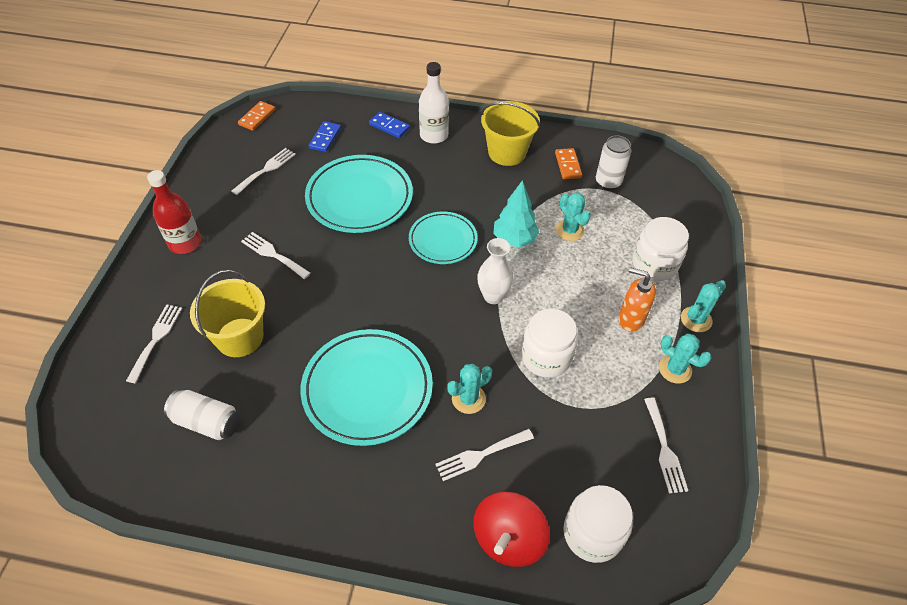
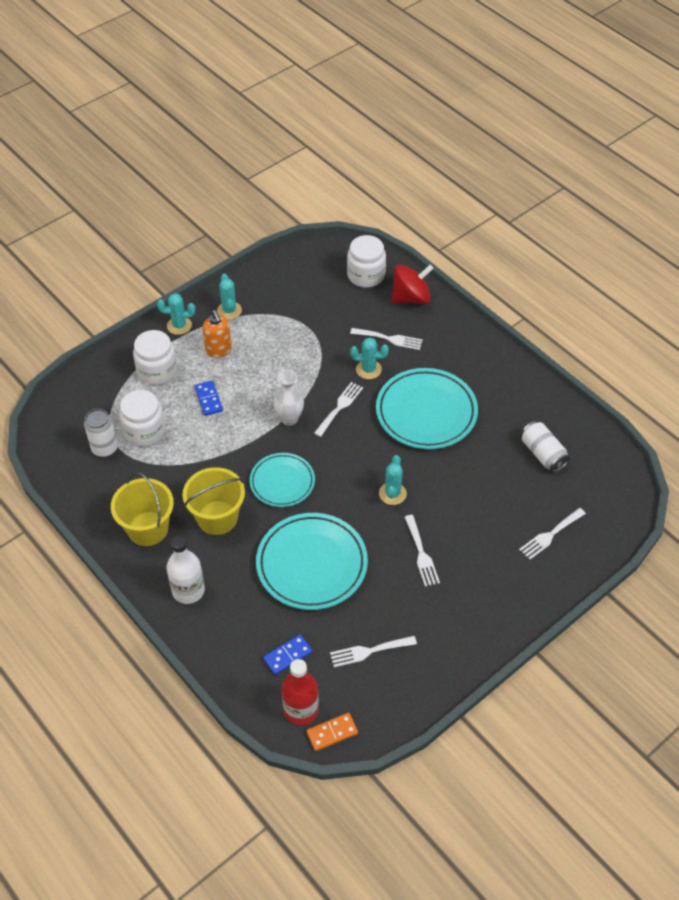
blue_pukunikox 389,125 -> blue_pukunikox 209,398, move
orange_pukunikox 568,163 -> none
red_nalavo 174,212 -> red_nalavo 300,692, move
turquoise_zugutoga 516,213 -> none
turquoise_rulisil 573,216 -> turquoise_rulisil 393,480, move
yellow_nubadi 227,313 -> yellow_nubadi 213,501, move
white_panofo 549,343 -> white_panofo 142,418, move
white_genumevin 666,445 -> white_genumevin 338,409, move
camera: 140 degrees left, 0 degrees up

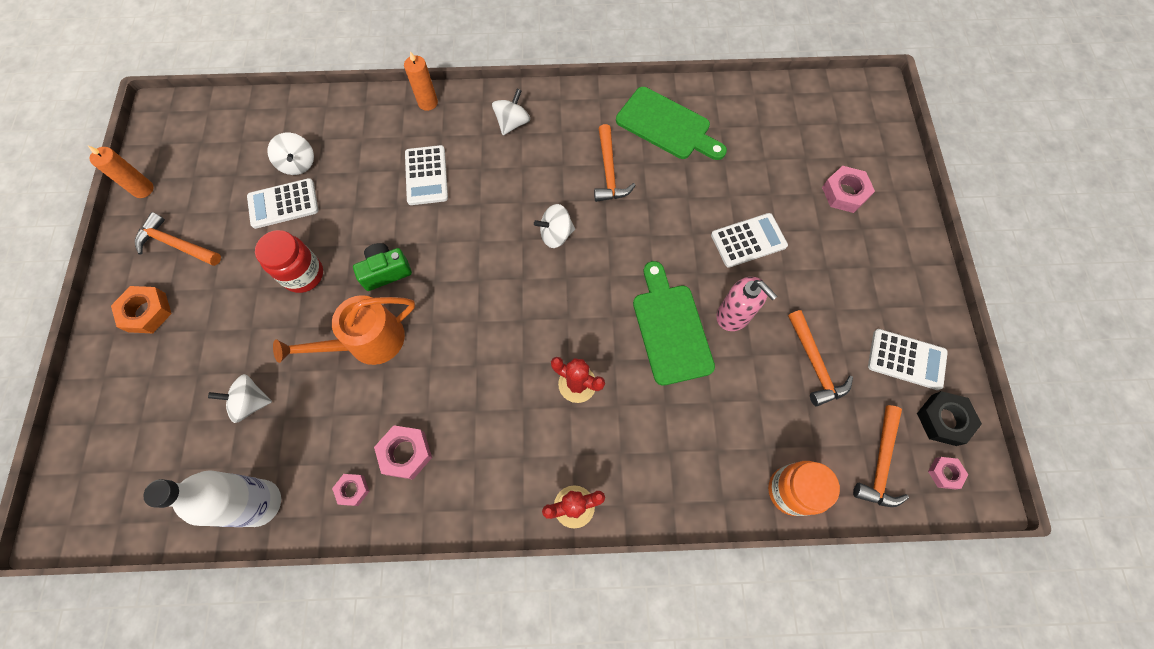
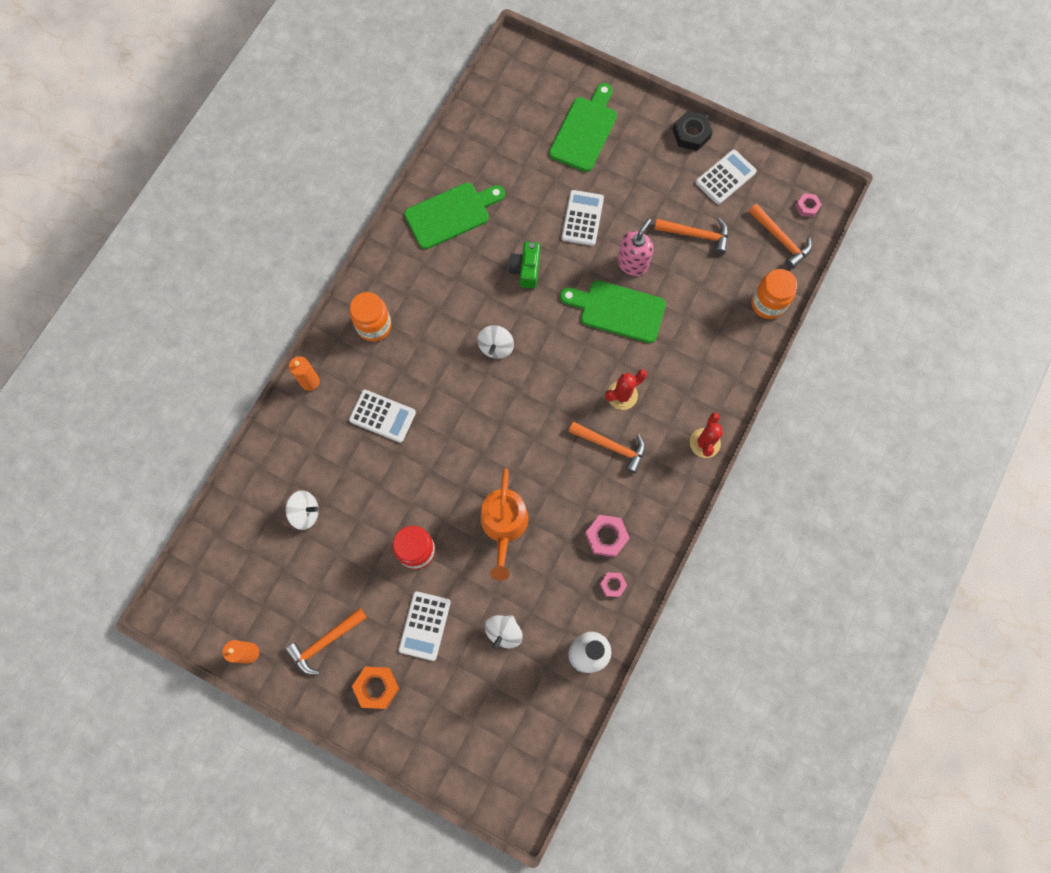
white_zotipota 511,112 -> orange_panofo 371,317
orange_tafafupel 615,163 -> orange_tafafupel 607,448, move
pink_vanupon 848,189 -> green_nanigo 583,127
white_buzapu 282,203 -> white_buzapu 424,626, move
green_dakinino 382,267 -> green_dakinino 524,265, move
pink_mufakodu 746,304 -> pink_mufakodu 636,247, 45 degrees counterclockwise
black_vanupon 949,418 -> black_vanupon 693,131, move
camera: 60 degrees left, 5 degrees up

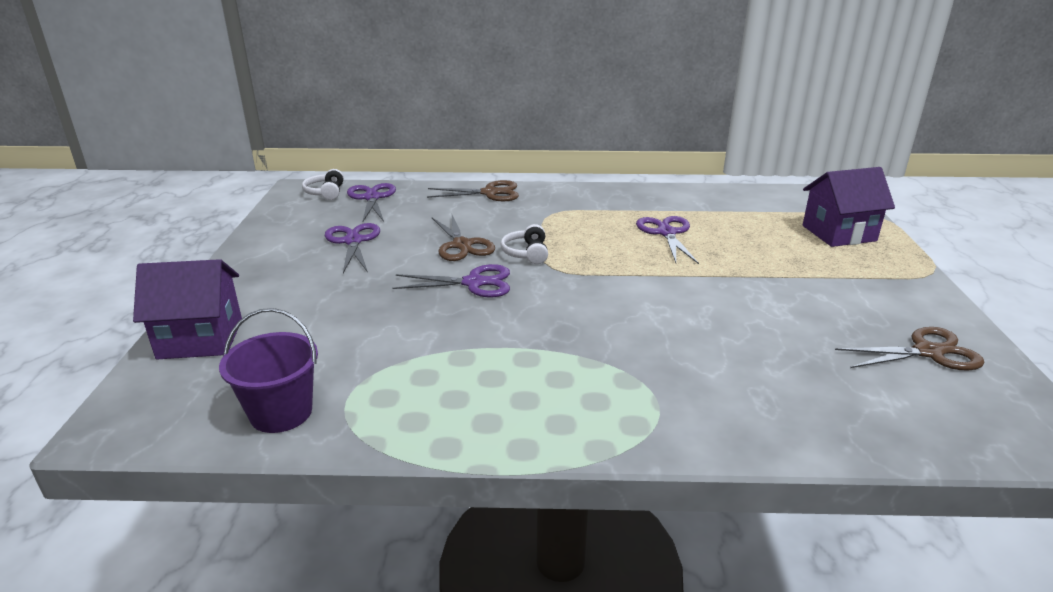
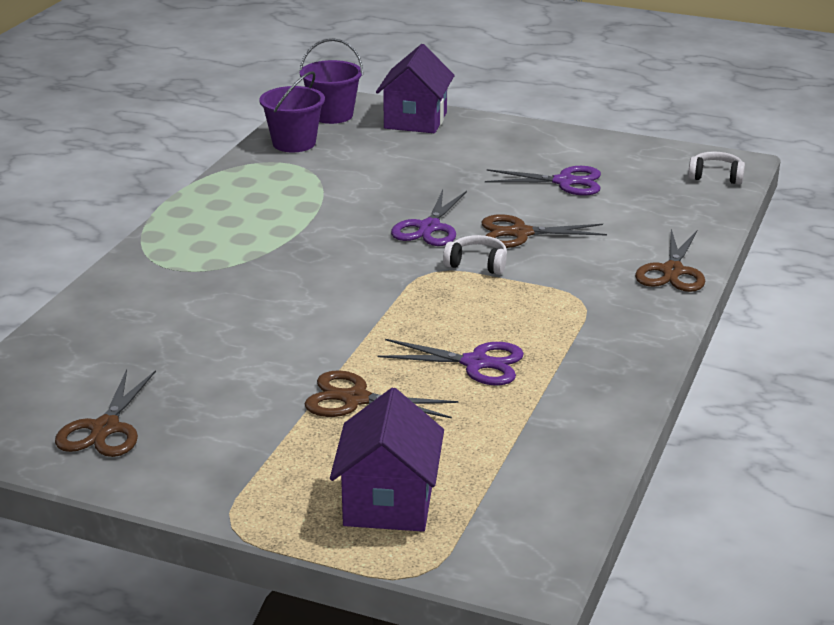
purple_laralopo 371,202 -> none
none -> purple_nubadi 331,81
none -> brown_laralopo 382,394
camera: 110 degrees right, 0 degrees up

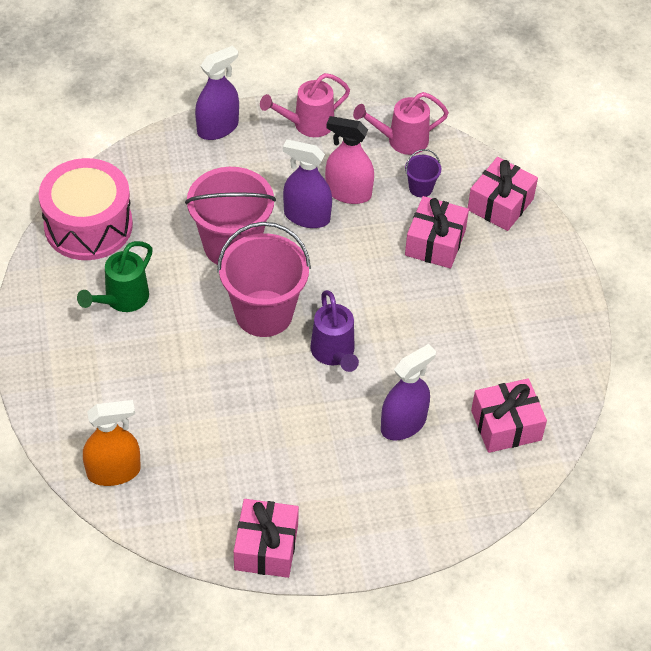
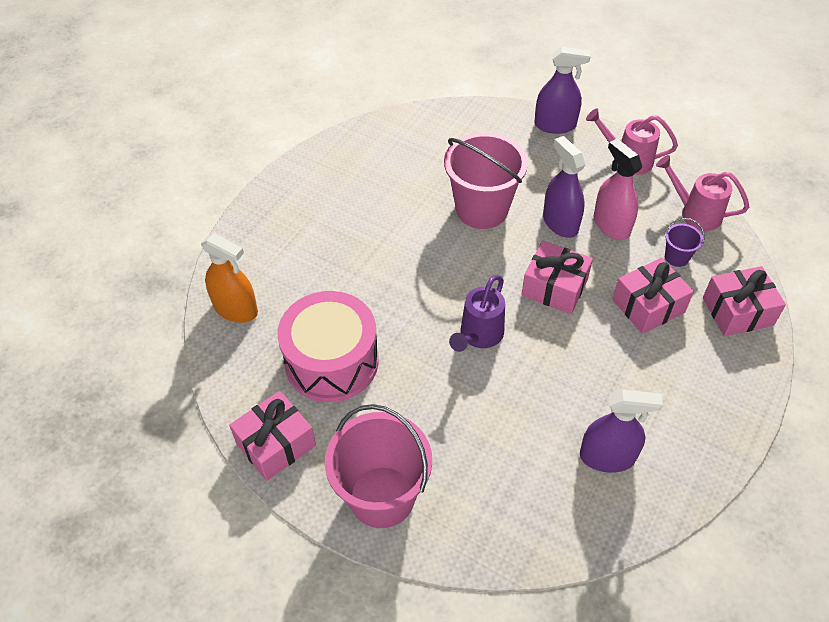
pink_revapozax 86,209 -> pink_revapozax 328,346, move
pink_nubadi 264,279 -> pink_nubadi 378,466, move
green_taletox 115,276 -> none
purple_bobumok 408,392 -> purple_bobumok 621,431, move
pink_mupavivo 509,415 -> pink_mupavivo 557,277, move
camera: 45 degrees right, 0 degrees up

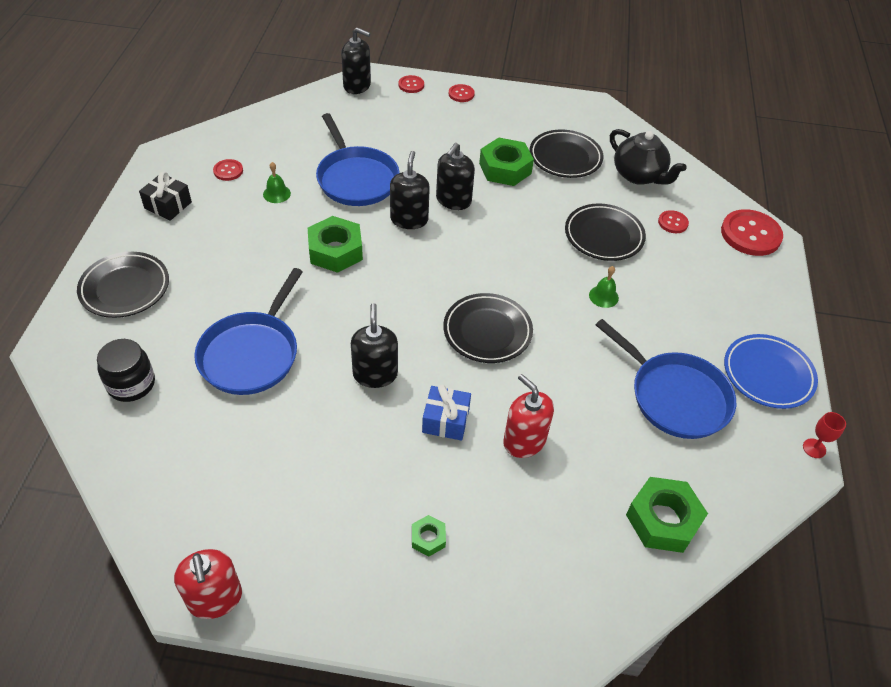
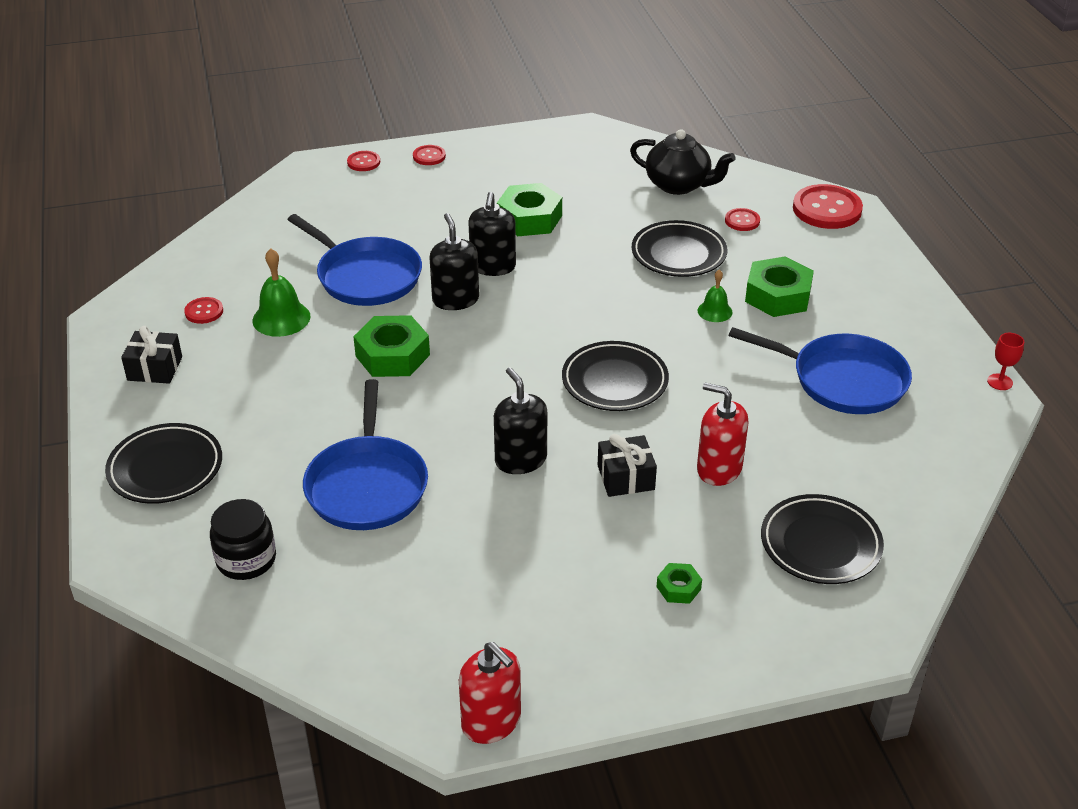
black_mufakodu 356,61 -> none
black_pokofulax 567,154 -> black_pokofulax 822,539, move
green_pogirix 277,182 -> green_pogirix 281,292, x1.64
blue_pokofulax 771,371 -> none
blue_mupavivo 446,413 -> black_mupavivo 627,465
green_vanupon 667,515 -> green_vanupon 779,286, move
camera: 20 degrees left, 10 degrees down

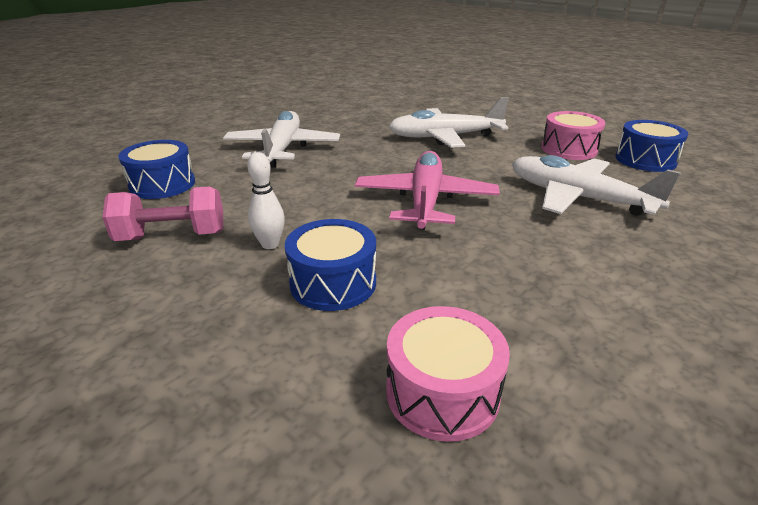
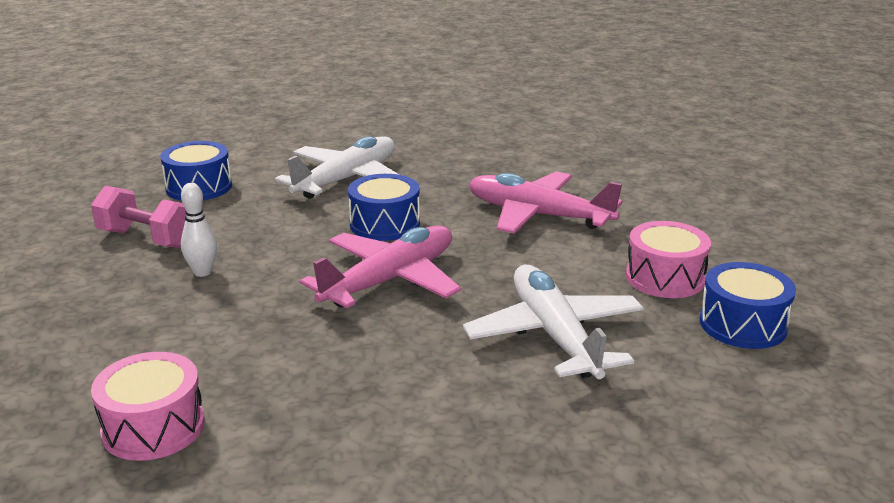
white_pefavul 449,122 -> pink_pefavul 545,202
blue_revapozax 330,265 -> blue_revapozax 384,207, move
camera: 35 degrees right, 5 degrees down

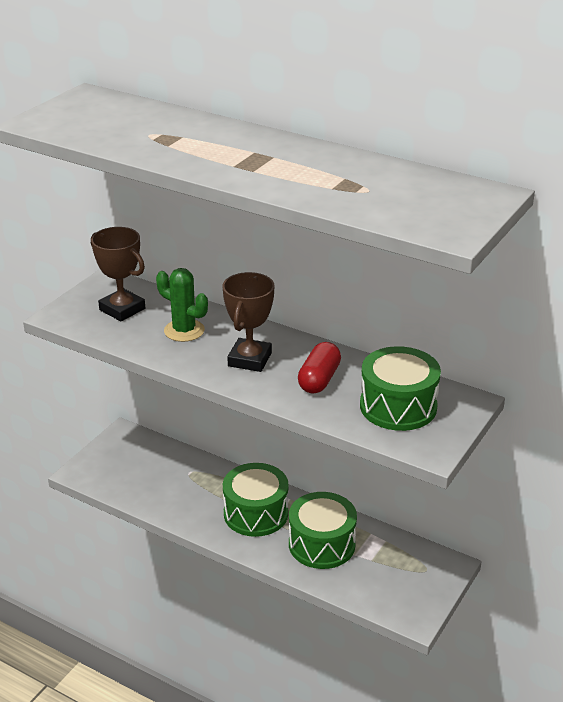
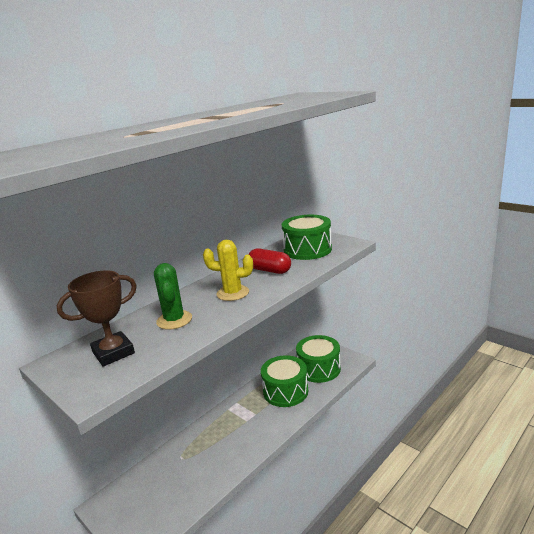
green_rulisil 182,305 -> green_rulisil 173,296, 60 degrees counterclockwise
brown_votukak 249,322 -> yellow_rulisil 228,270
green_revapozax 256,500 -> green_revapozax 318,359, move
camera: 75 degrees left, 10 degrees down

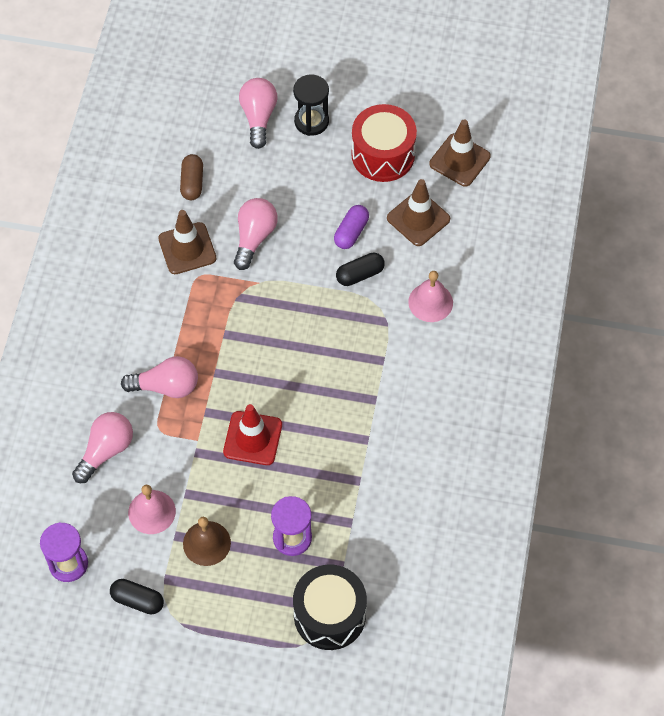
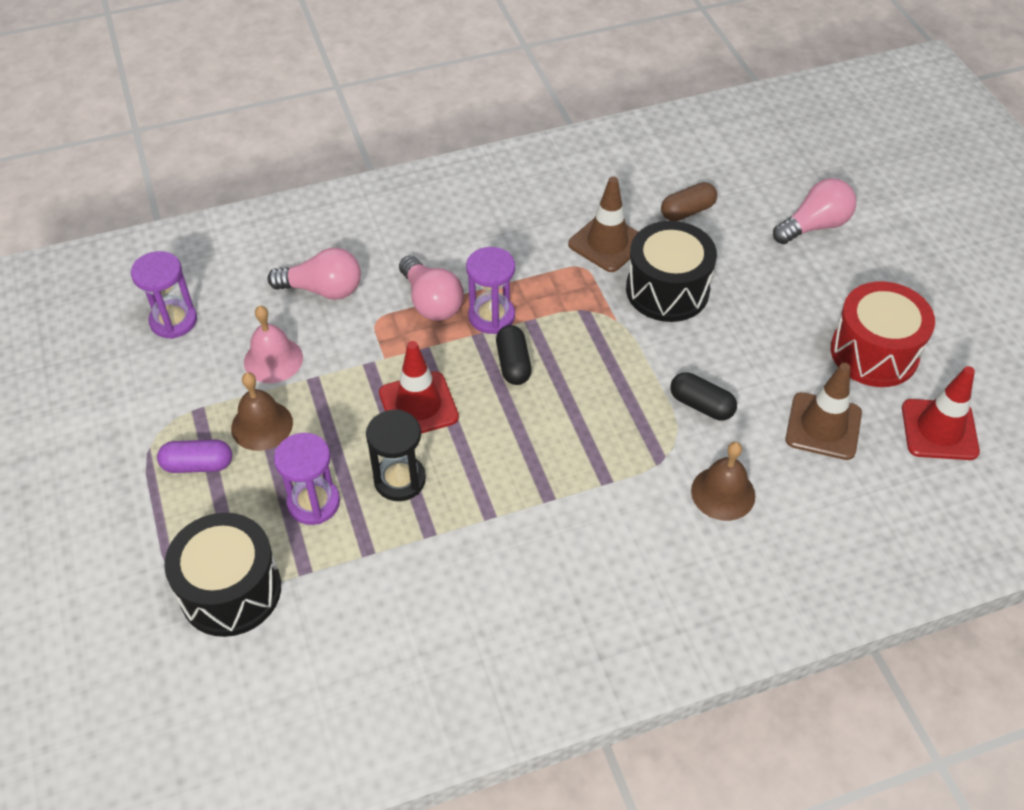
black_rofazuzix 311,105 -> black_rofazuzix 396,455, move
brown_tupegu 460,153 -> red_tupegu 941,413
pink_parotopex 256,234 -> black_revapozax 671,271
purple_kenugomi 351,227 -> purple_kenugomi 194,456, move
pink_pogirix 430,296 -> brown_pogirix 723,481
black_kenugomi 137,596 -> black_kenugomi 514,355, move
none -> purple_rofazuzix 490,290
camera: 60 degrees right, 10 degrees down

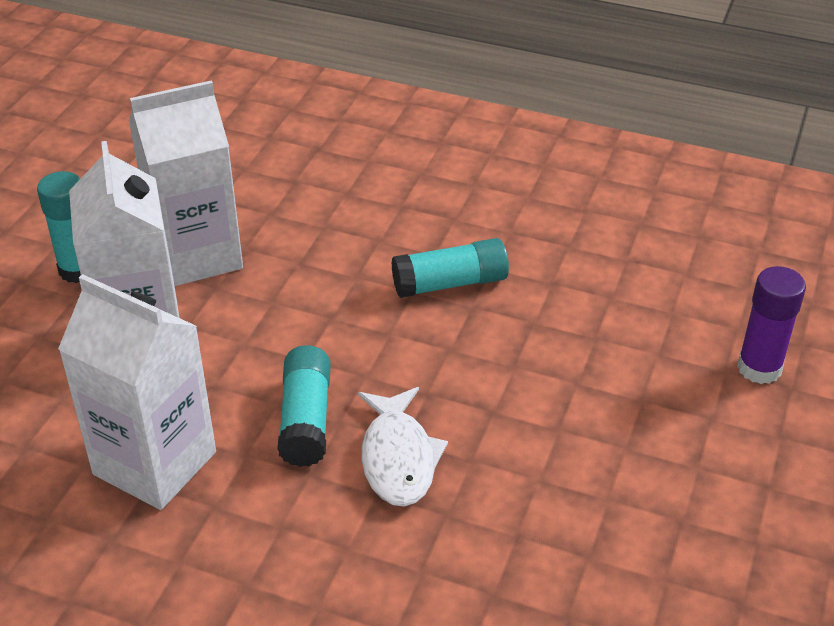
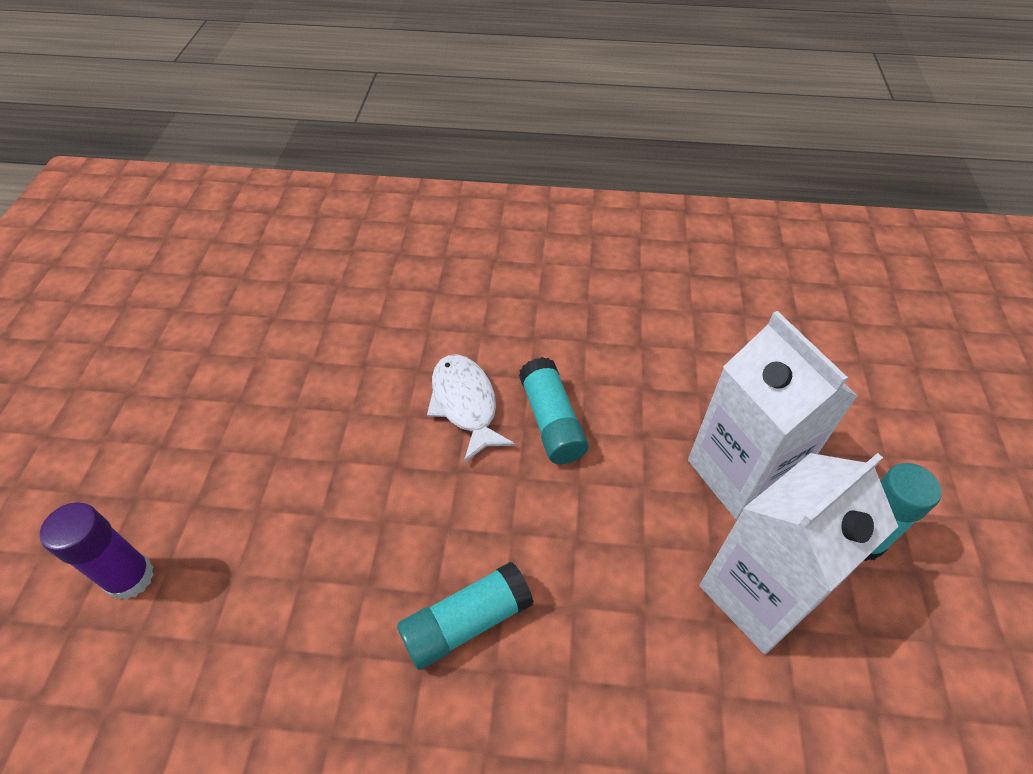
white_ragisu 137,392 -> none
camera: 165 degrees right, 10 degrees up

